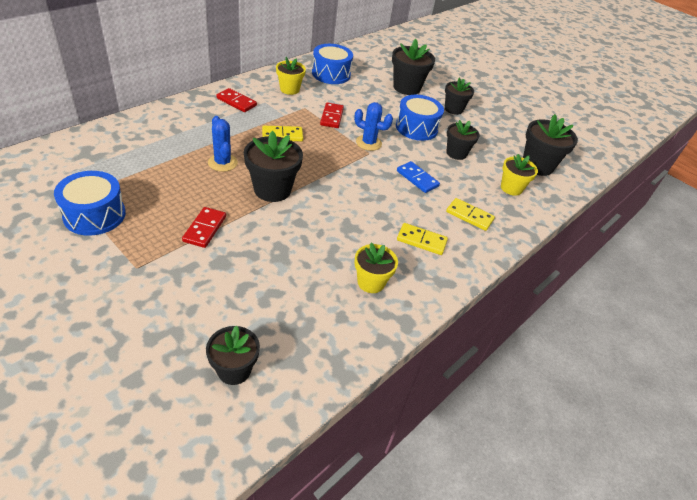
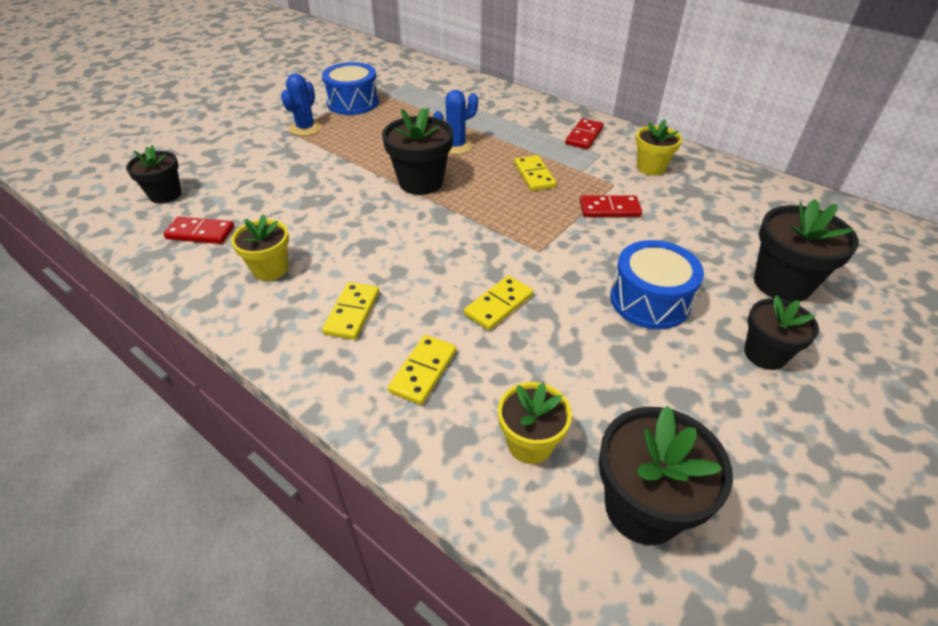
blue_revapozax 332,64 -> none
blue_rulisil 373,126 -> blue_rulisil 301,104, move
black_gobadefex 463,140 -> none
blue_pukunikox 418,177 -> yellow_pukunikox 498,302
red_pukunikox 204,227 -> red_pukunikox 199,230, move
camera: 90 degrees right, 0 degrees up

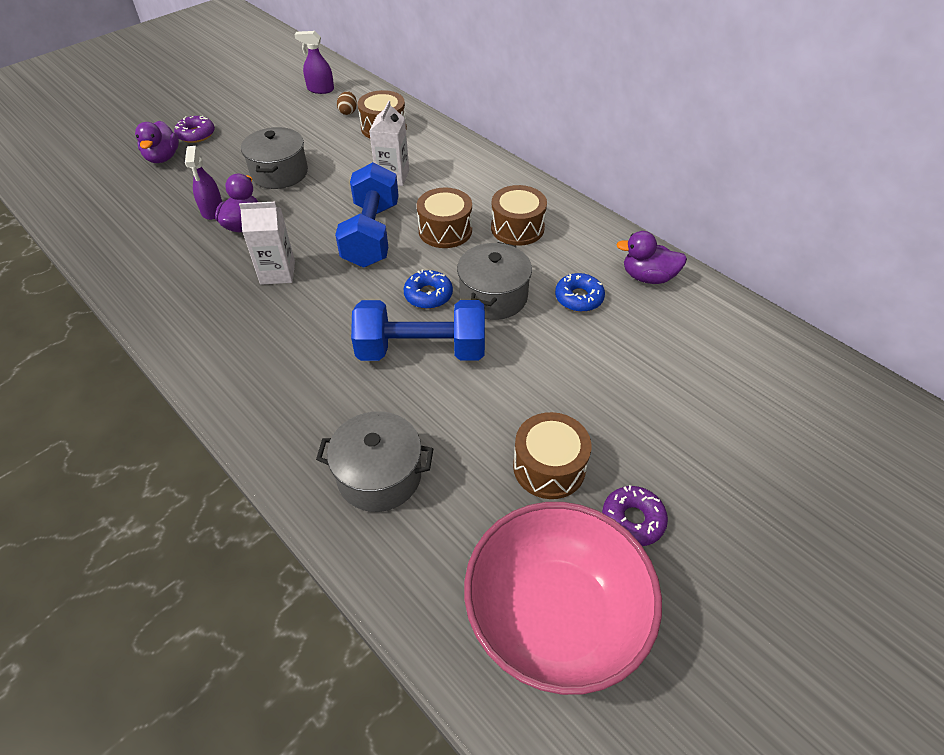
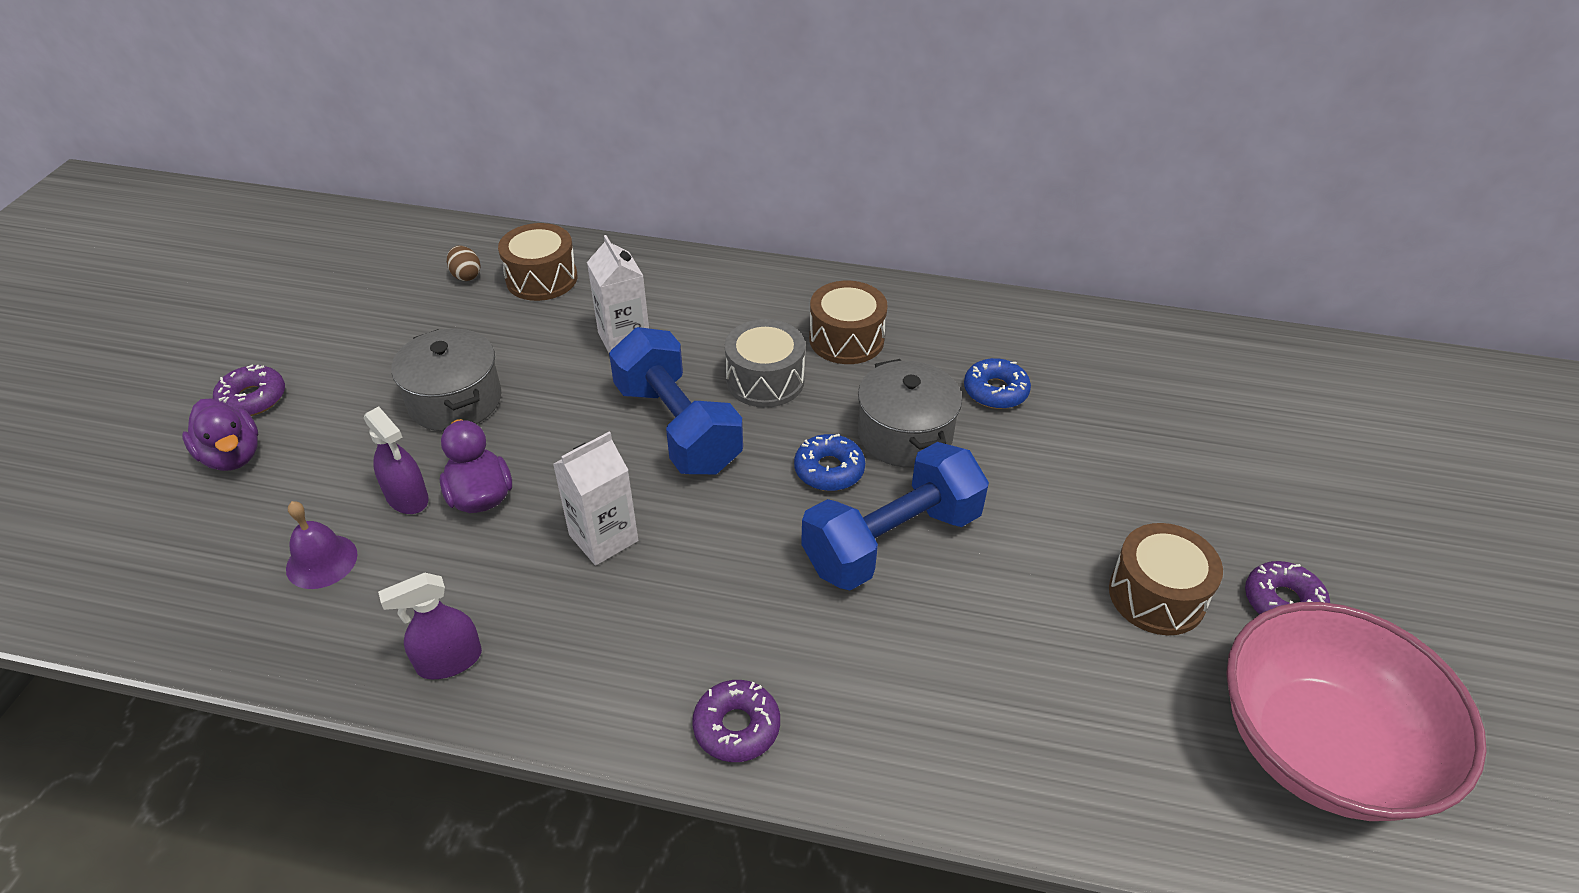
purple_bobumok 314,62 -> purple_bobumok 430,626, move
brown_revapozax 444,217 -> grey_revapozax 765,363
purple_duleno 651,257 -> none
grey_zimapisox 374,461 -> none
none -> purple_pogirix 322,545
none -> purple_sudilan 736,721
camera: 35 degrees left, 5 degrees down

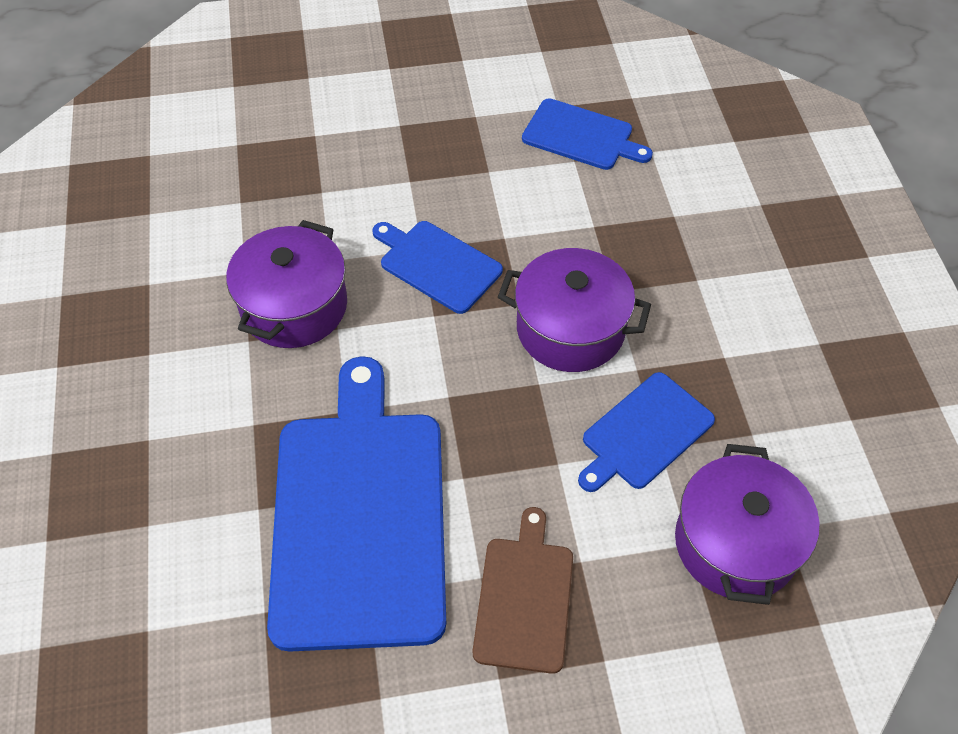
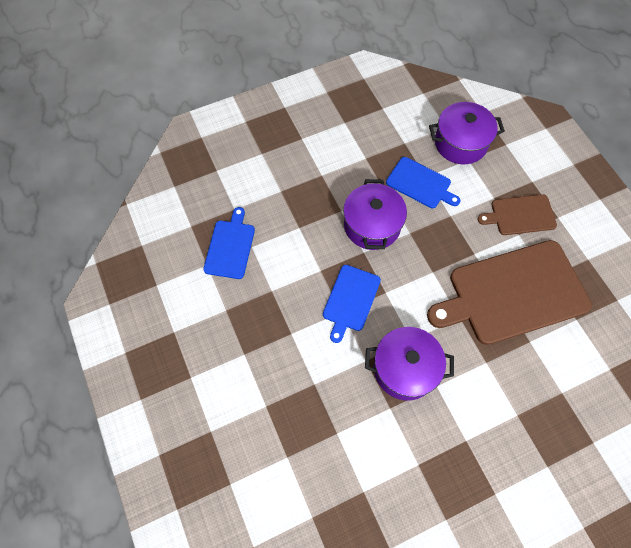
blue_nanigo 356,504 -> brown_nanigo 509,292
camera: 105 degrees left, 10 degrees up

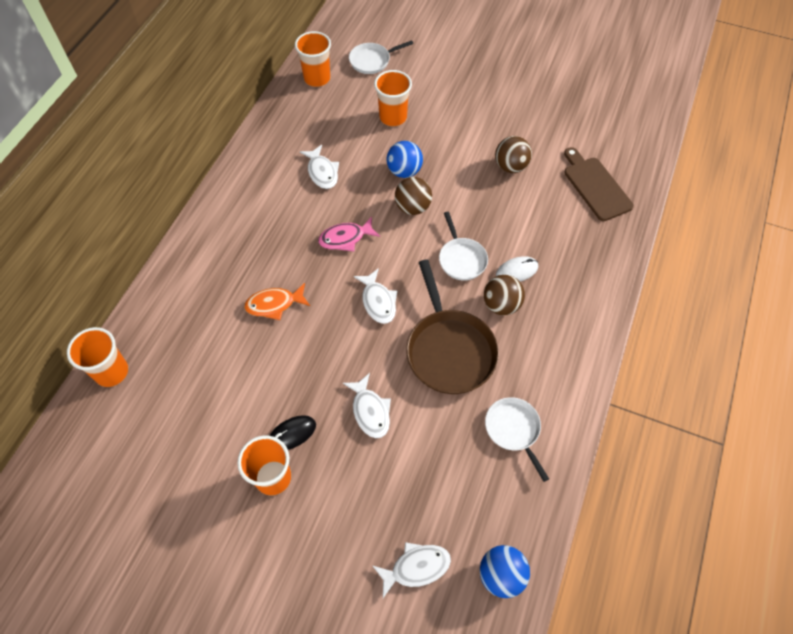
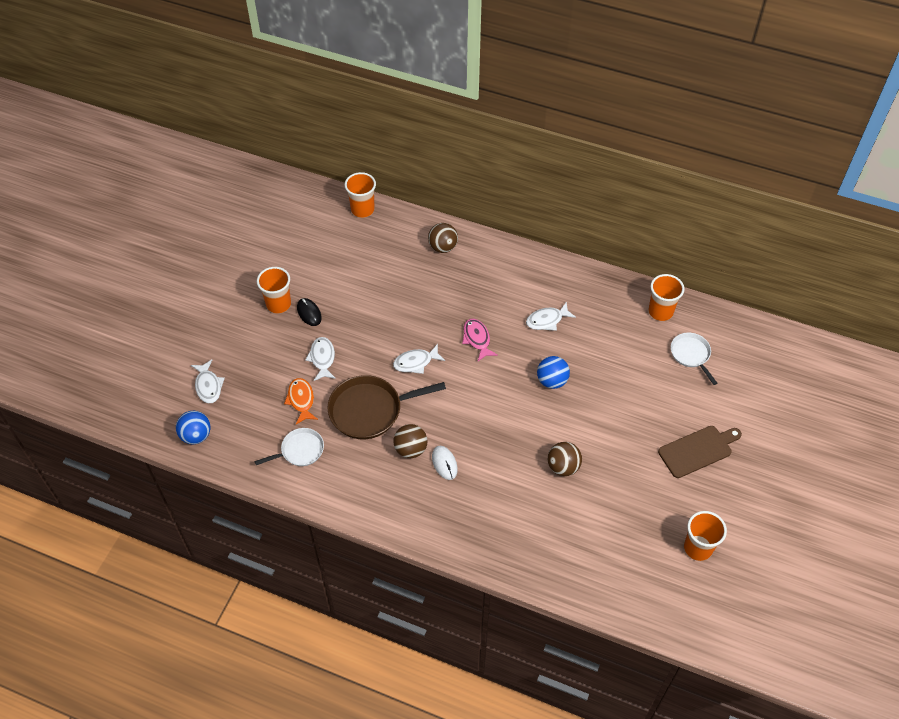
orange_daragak 393,98 -> orange_daragak 705,536, move
brown_nanigo 599,184 -> brown_nanigo 700,452, move
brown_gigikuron 413,196 -> brown_gigikuron 443,238, move
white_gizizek 463,246 -> none
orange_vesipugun 277,301 -> orange_vesipugun 301,401, move
white_vesipugun 367,405 -> white_vesipugun 320,359, 105 degrees clockwise
camera: 90 degrees right, 5 degrees down

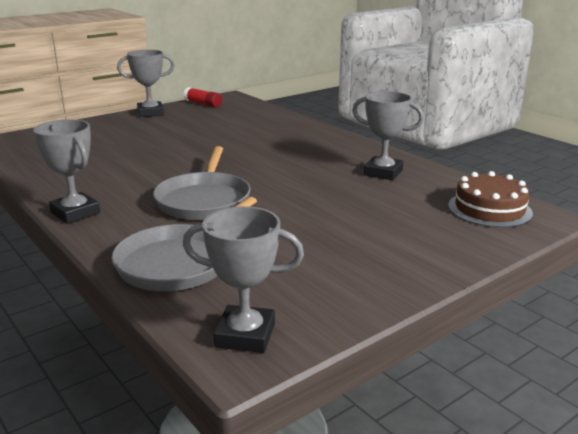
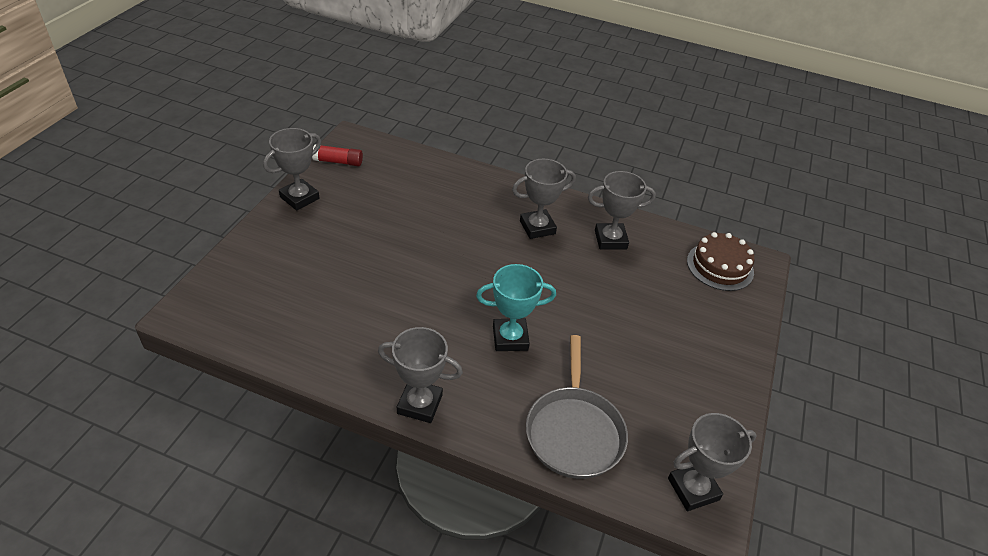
grey_gizizek 201,183 -> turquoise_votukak 516,307
none -> grey_votukak 544,199
camera: 35 degrees left, 20 degrees up

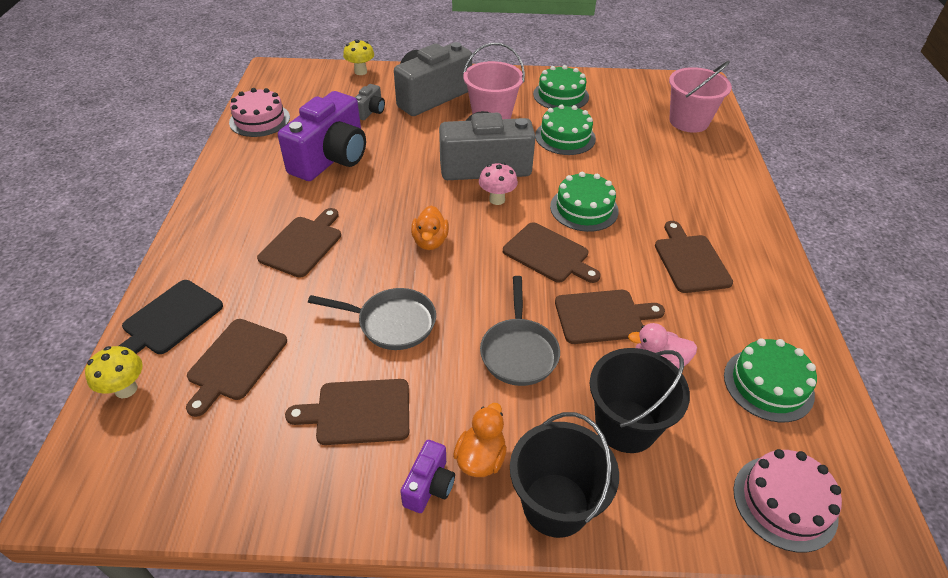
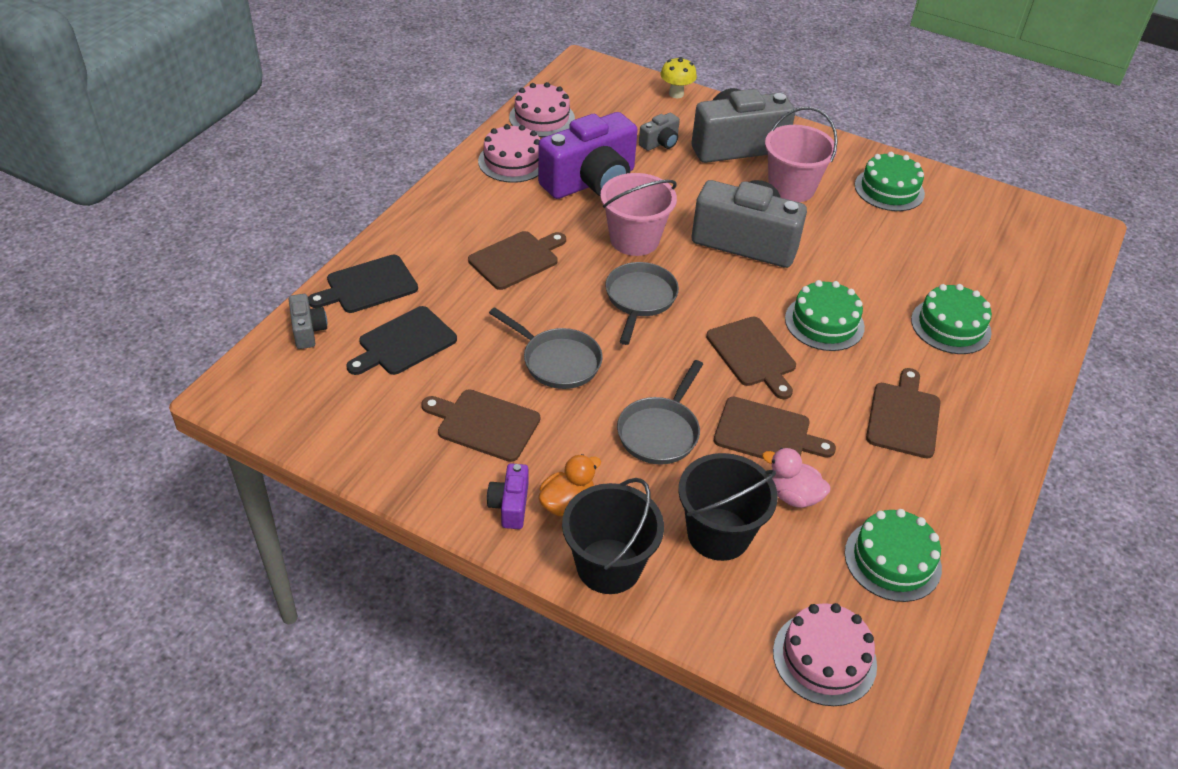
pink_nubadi 700,97 -> pink_nubadi 638,214, move
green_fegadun 565,129 -> green_fegadun 951,319, move
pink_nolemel 498,184 -> none
orange_duleno 430,227 -> grey_gizizek 642,303
brown_nanigo 236,368 -> black_nanigo 402,340
yellow_nolemel 114,372 -> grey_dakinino 308,321
purple_dakinino 427,476 -> purple_dakinino 507,496, 135 degrees clockwise
none -> pink_fegadun 509,153
camera: 25 degrees right, 0 degrees up

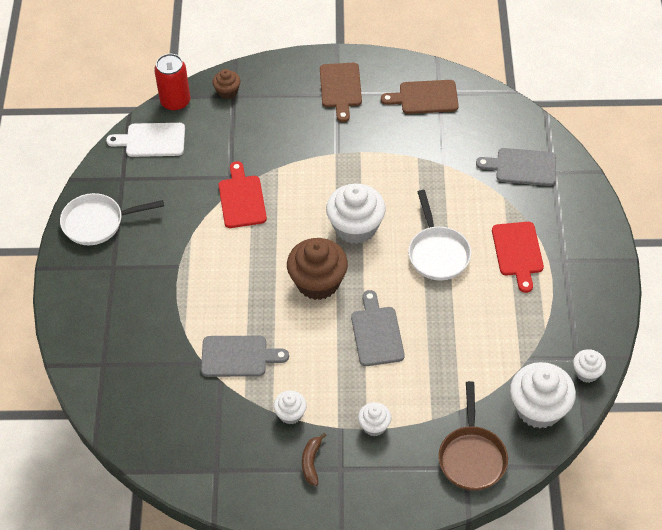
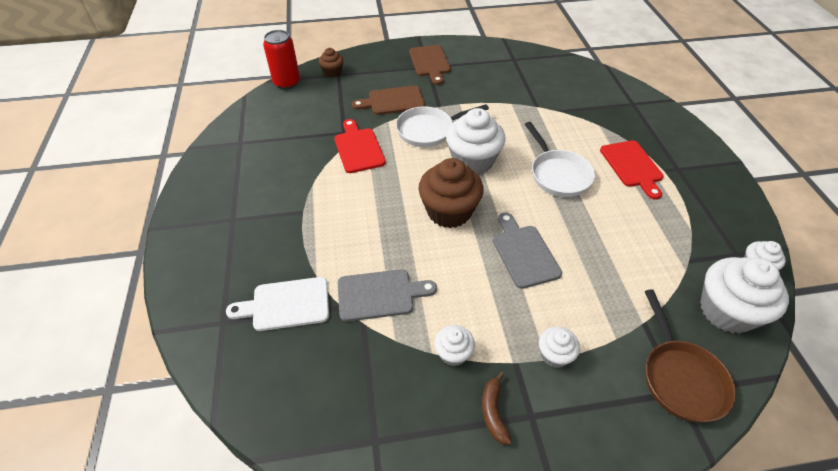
brown_nanigo 420,97 -> brown_nanigo 388,100, move
white_nanigo 145,140 -> white_nanigo 277,304, move
grey_nanigo 516,167 -> none
white_gizizek 112,219 -> white_gizizek 442,125, move
camera: 10 degrees left, 5 degrees down

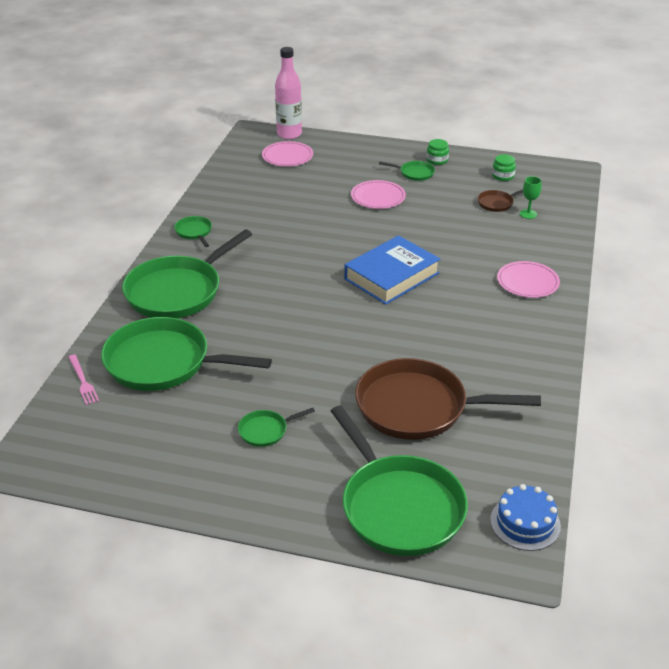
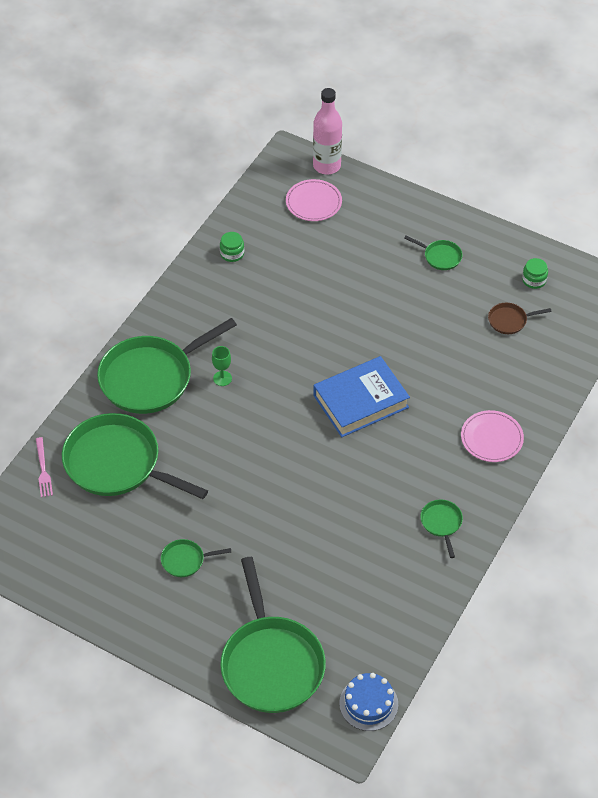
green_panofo 438,152 -> green_panofo 232,247, move
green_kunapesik 531,197 -> green_kunapesik 222,366, move
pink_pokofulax 378,194 -> none
green_gizizek 193,231 -> green_gizizek 441,528, move
brown_gizizek 448,399 -> none
camera: 15 degrees right, 15 degrees up

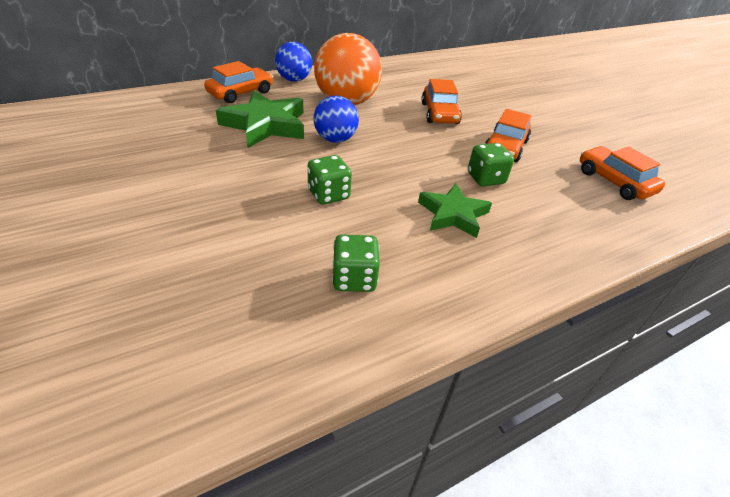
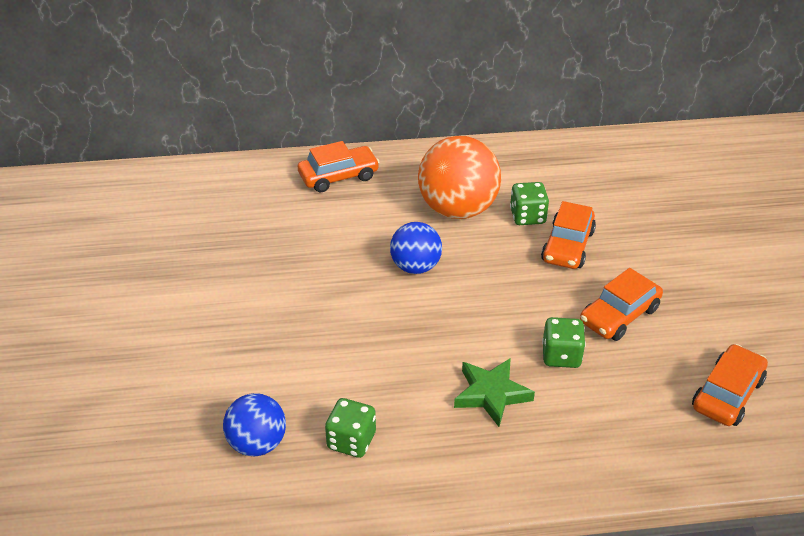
blue_gigikuron 293,62 -> blue_gigikuron 254,424, move
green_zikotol 260,119 -> none
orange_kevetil 622,173 -> orange_kevetil 730,385, 45 degrees clockwise
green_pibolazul 329,179 -> green_pibolazul 529,203, move
camera: 25 degrees right, 0 degrees up

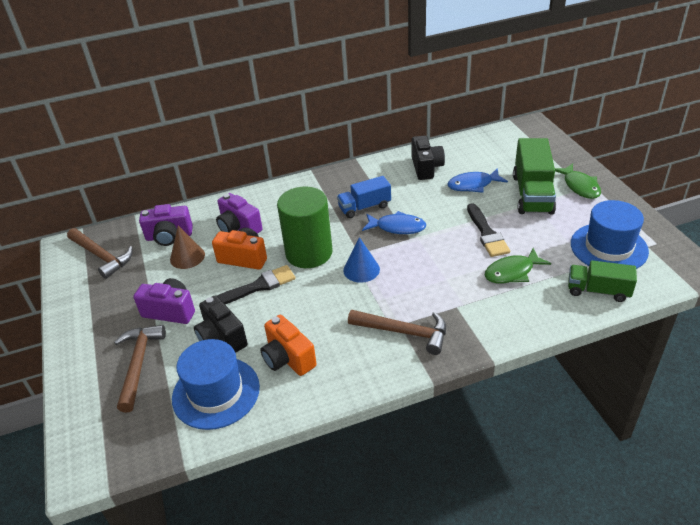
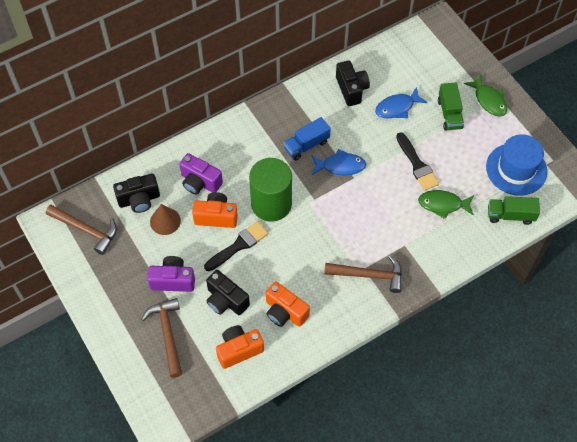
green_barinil 534,176 -> green_barinil 451,106, x0.63
purple_dakinino 166,225 -> black_dakinino 136,193
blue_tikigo 361,260 -> none
green_vesipugun 518,265 -> green_vesipugun 446,204, 45 degrees clockwise
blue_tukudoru 216,384 -> orange_dakinino 240,347
camera: 15 degrees left, 20 degrees up

